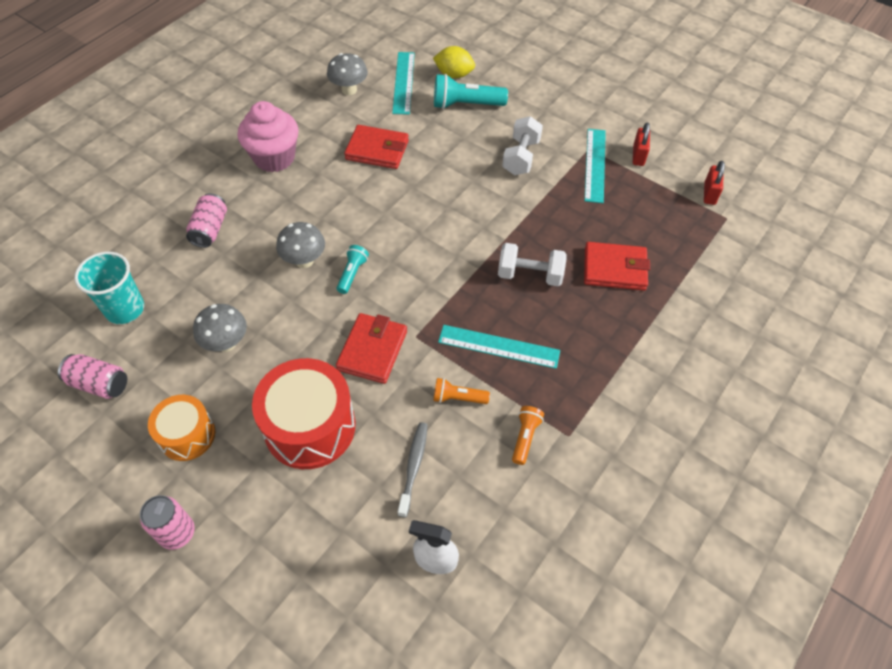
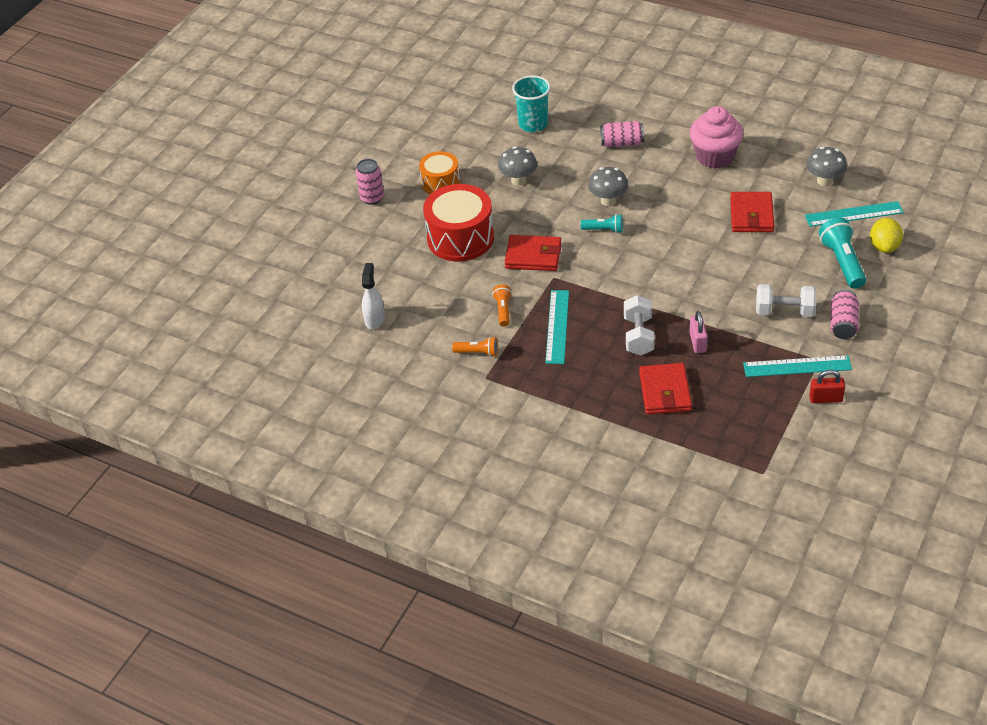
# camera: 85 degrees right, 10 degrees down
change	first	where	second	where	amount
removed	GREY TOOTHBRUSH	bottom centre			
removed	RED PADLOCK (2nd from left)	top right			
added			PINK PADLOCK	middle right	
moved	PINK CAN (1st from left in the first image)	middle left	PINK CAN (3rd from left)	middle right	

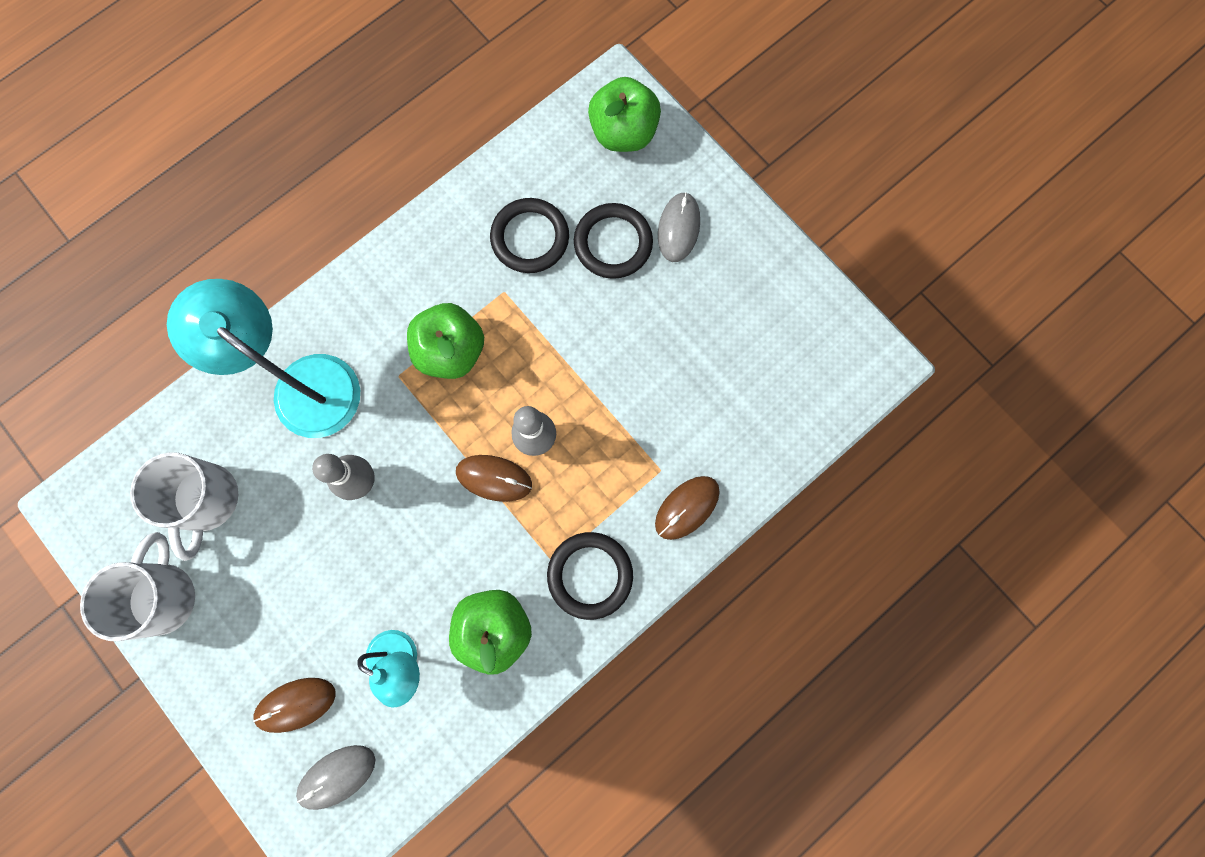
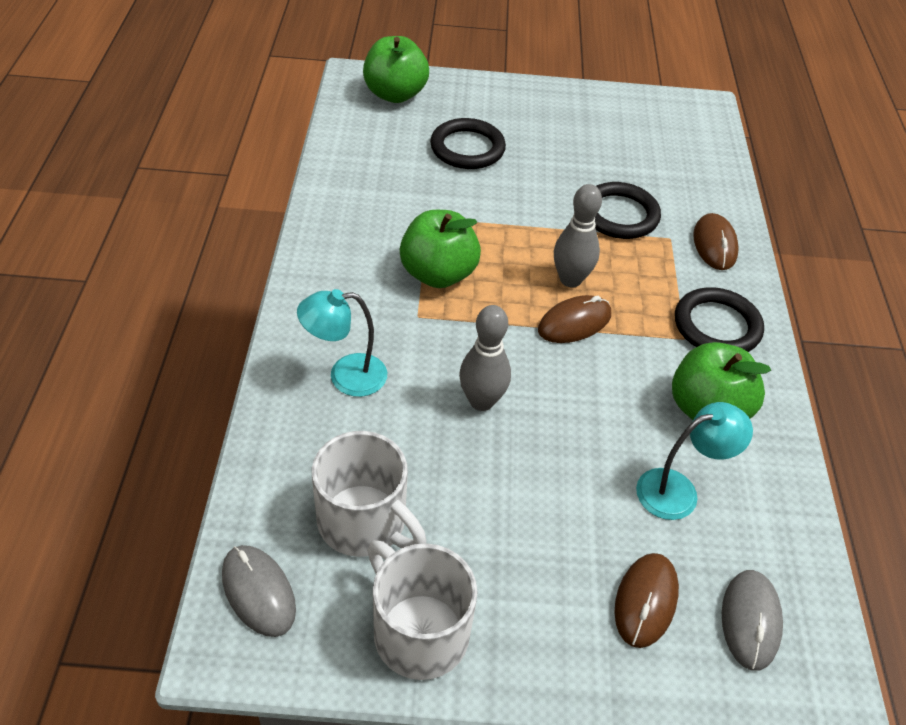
# camera: 50 degrees left, 30 degrees down
change	first	where	second	where	amount
moved	BLACK RING (1st from left in the first image)	top centre	BLACK RING (2nd from left)	top right	
moved	GREY MOUSE (2nd from left in the first image)	top centre	GREY MOUSE (1st from left)	bottom left	
resized	TURQUOISE LAMP (1st from left)	middle left		centre	x0.56

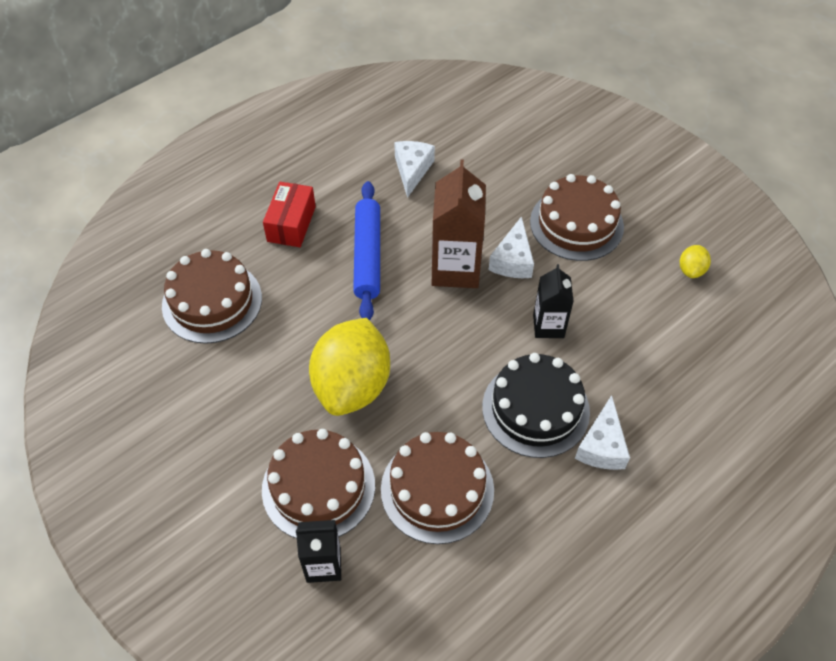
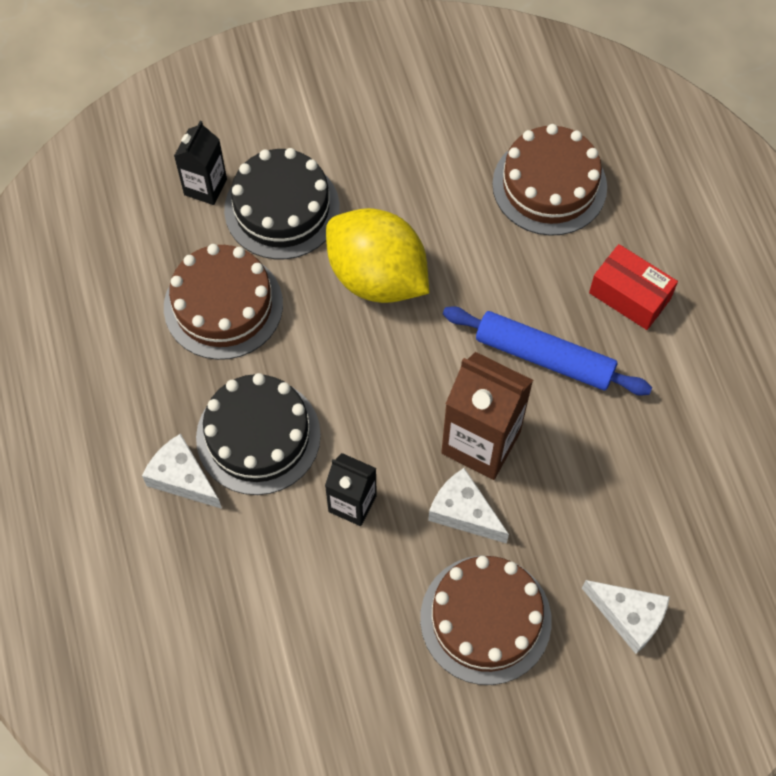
# camera: 115 degrees right, 10 degrees up
change	first	where	second	where	amount
removed	YELLOW LEMON (2nd from left)	middle right			
moved	WHITE CHEESE (1st from left in the first image)	top centre	WHITE CHEESE (3rd from left)	bottom right	
recoloured	BROWN CAKE (2nd from left)	bottom centre	BLACK CAKE (2nd from left)	top centre	

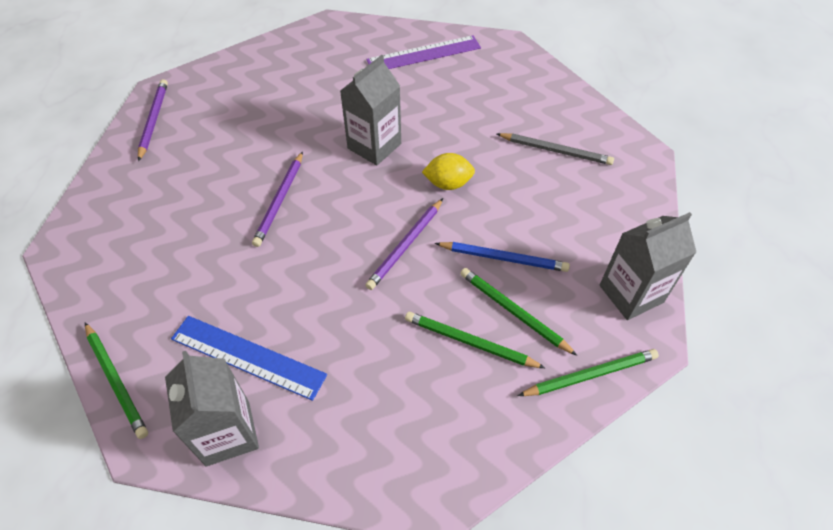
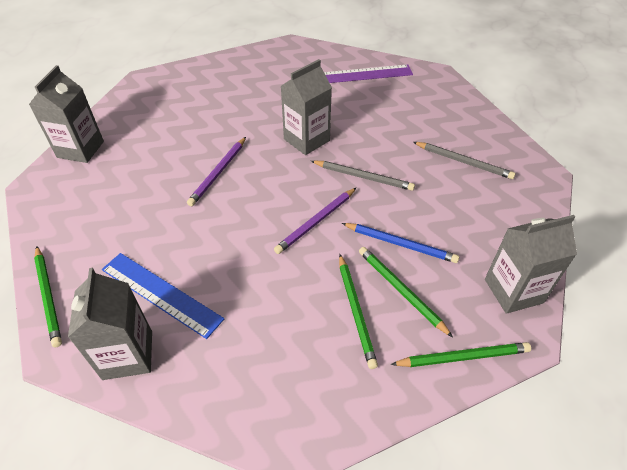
# camera: 10 degrees right, 5 degrees down
change	first	where	second	where	amount
removed	PURPLE PENCIL (1st from left)	top left			
added			GREY CARTON (1st from left)	top left	
replaced	YELLOW LEMON	top centre	GREY PENCIL (1st from left)	centre	
turned	GREEN PENCIL (2nd from left)	centre		centre	135 degrees counterclockwise

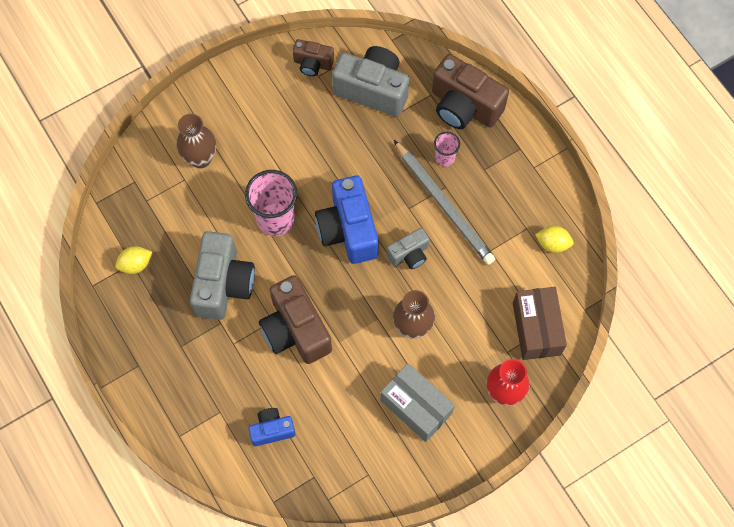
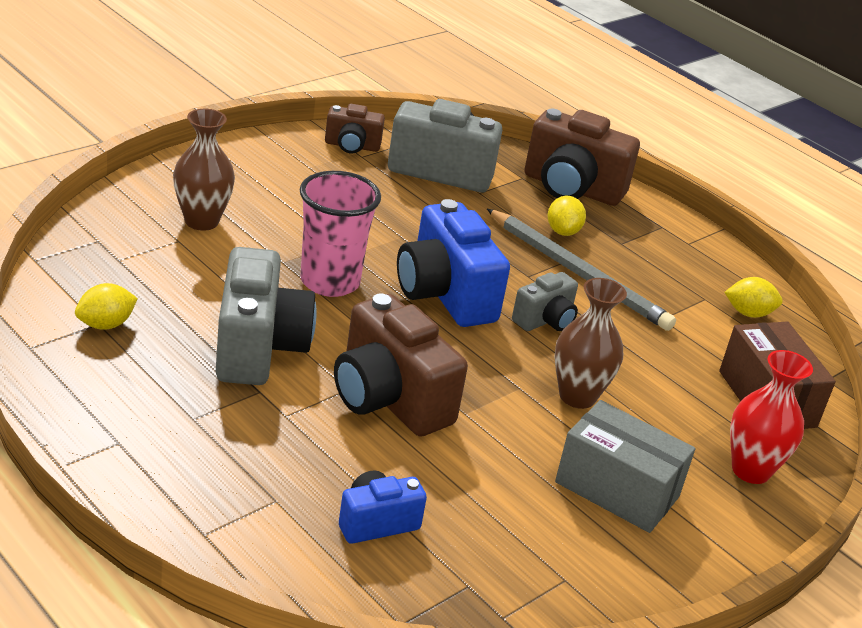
# camera: 15 degrees left, 35 degrees down
change	first	where	second	where	amount
replaced	PINK CUP (2nd from left)	top centre	YELLOW LEMON (2nd from left)	centre	

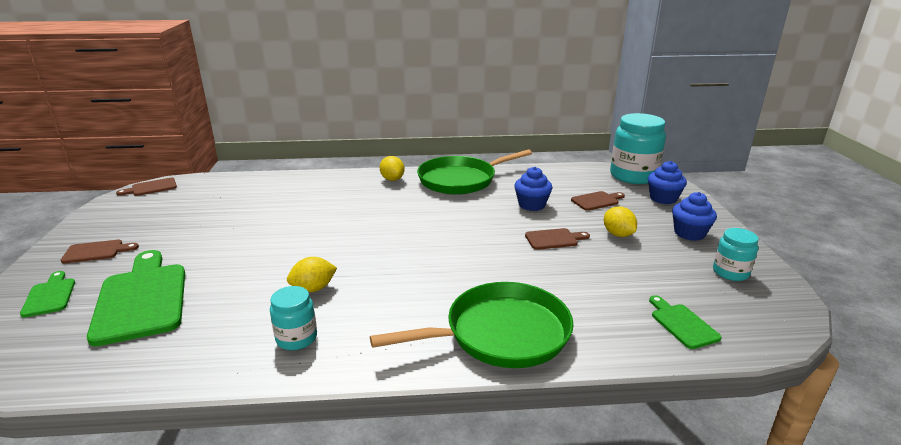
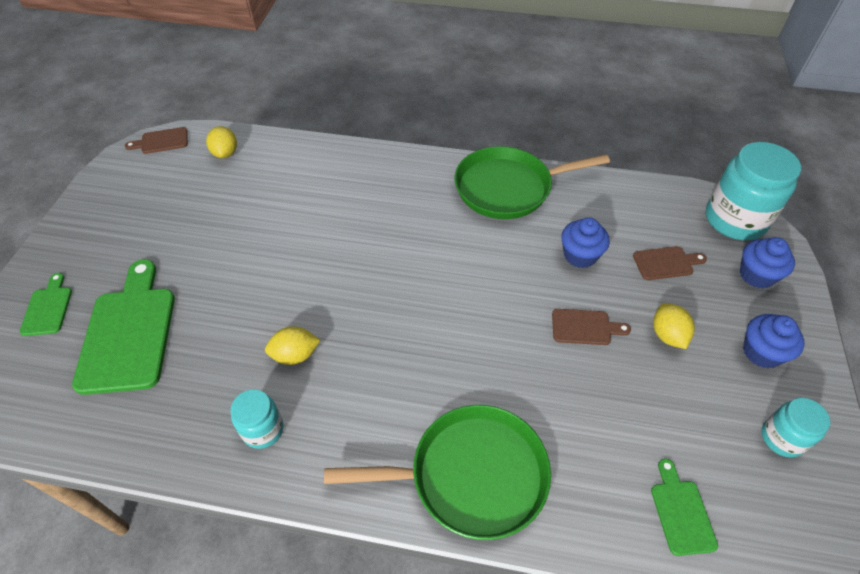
# camera: 15 degrees right, 25 degrees up
change	first	where	second	where	amount
removed	BROWN CUTTING BOARD (1st from left)	middle left			
moved	YELLOW LEMON (2nd from left in the first image)	centre	YELLOW LEMON (1st from left)	top left	

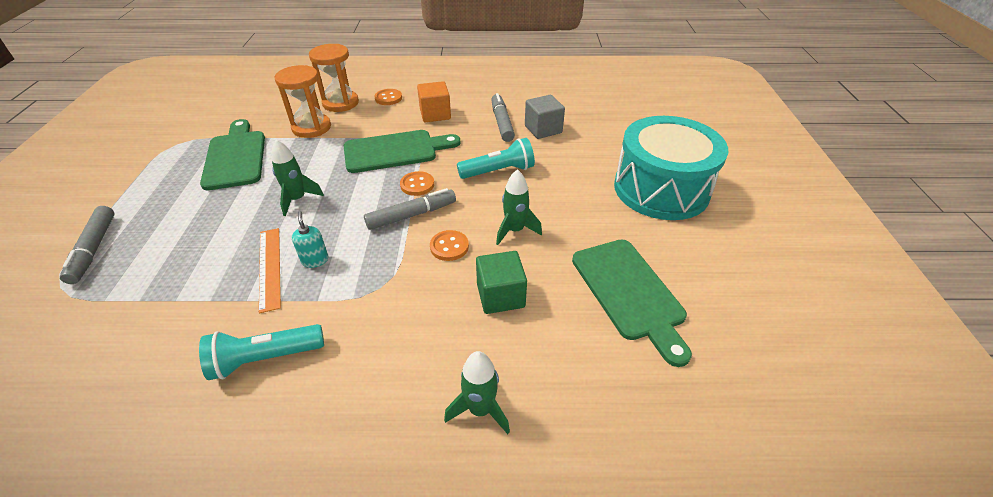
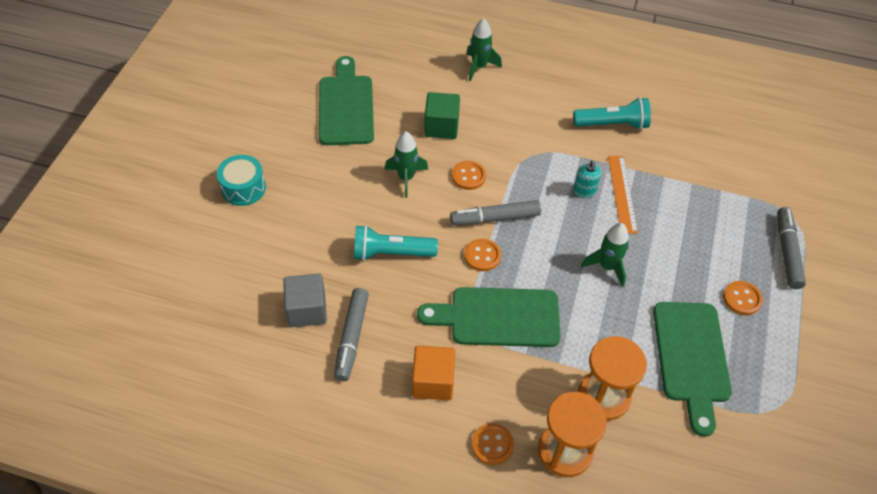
# camera: 165 degrees left, 10 degrees up
change	first	where	second	where	amount
added			ORANGE BUTTON (4th from left)	middle right	
resized	TURQUOISE DRUM	middle right		middle left	x0.46

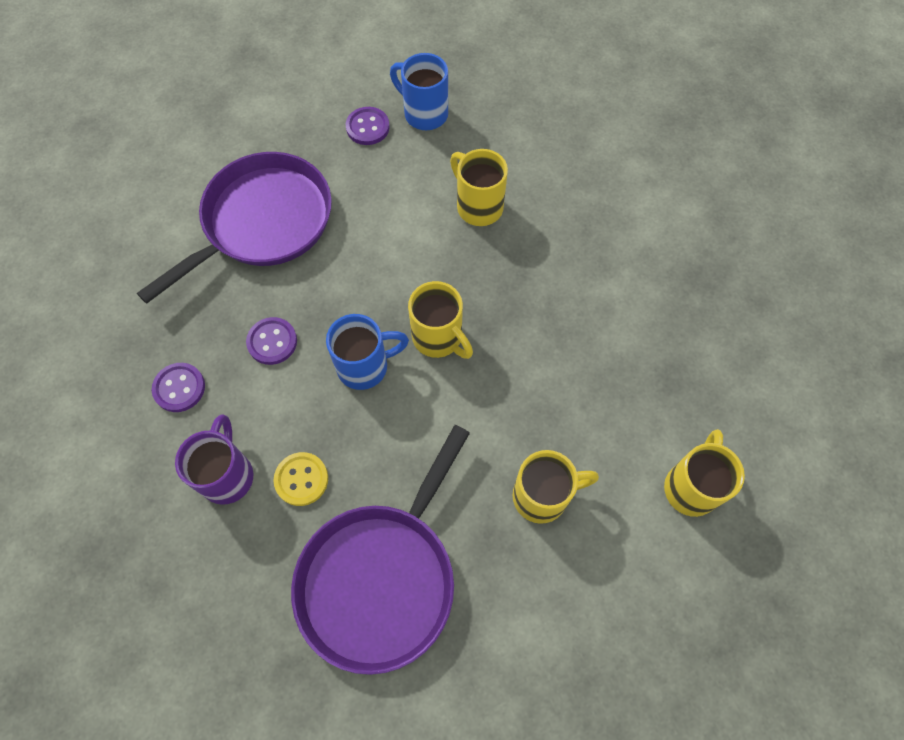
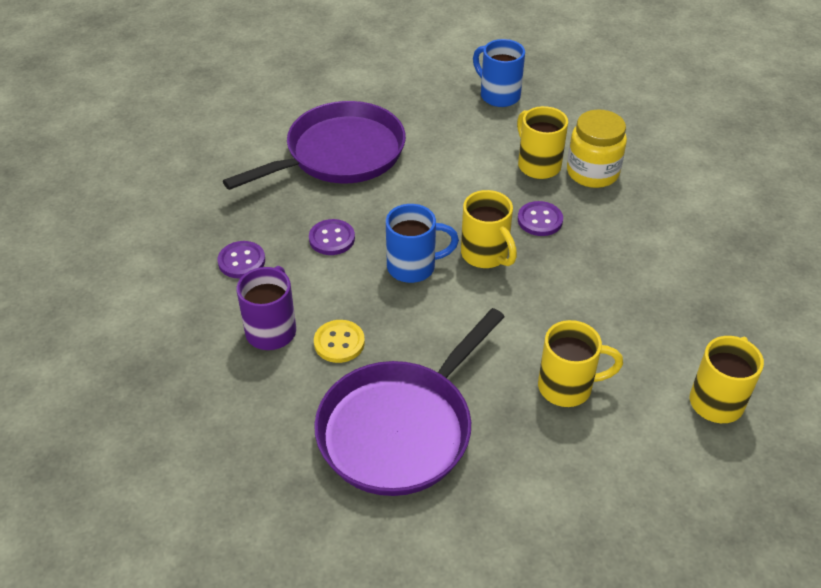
# camera: 10 degrees right, 20 degrees down
change	first	where	second	where	amount
added			YELLOW JAR	top right	
moved	PURPLE BUTTON (3rd from left)	top centre		centre	

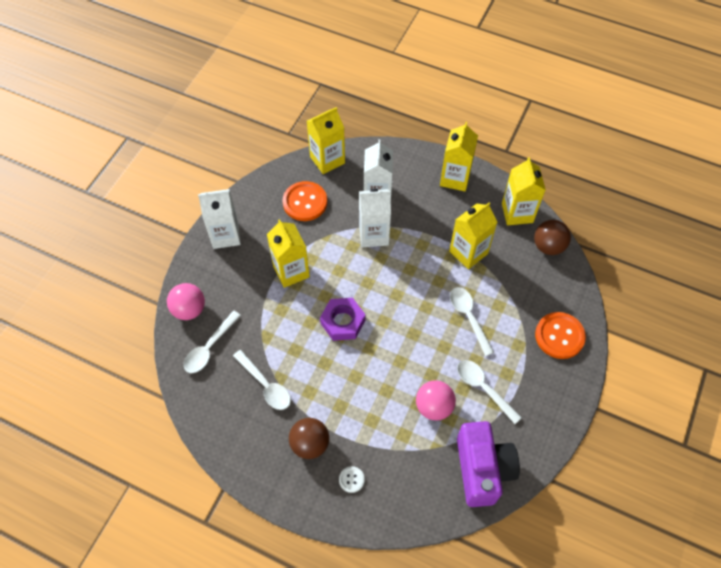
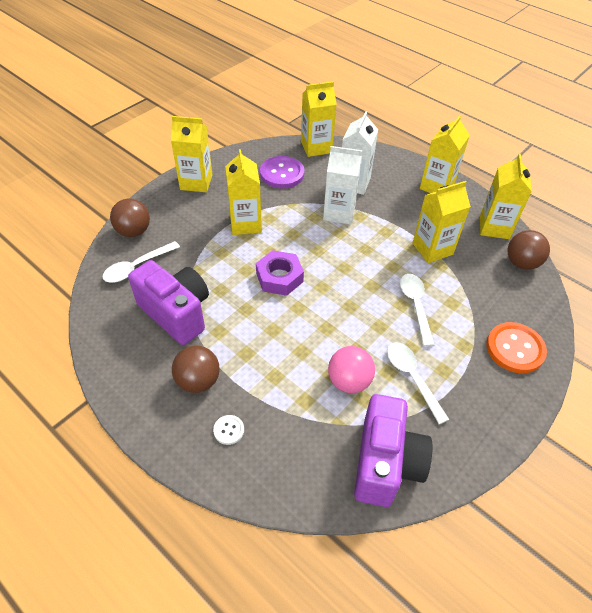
# camera: 15 degrees right, 10 degrees down
change	first	where	second	where	amount
replaced	WHITE SPOON (2nd from left)	bottom centre	PURPLE CAMERA (1st from left)	middle left	
recoloured	PINK BALL (1st from left)	middle left	BROWN BALL (1st from left)	middle left	
recoloured	WHITE CARTON (1st from left)	middle left	YELLOW CARTON (1st from left)	top left	
recoloured	ORANGE BUTTON (1st from left)	centre	PURPLE BUTTON	top centre	

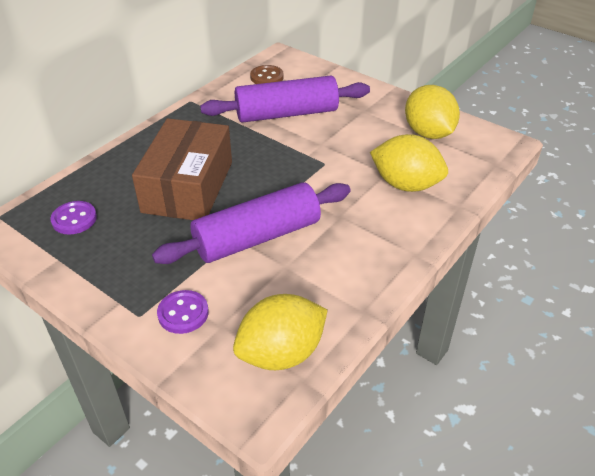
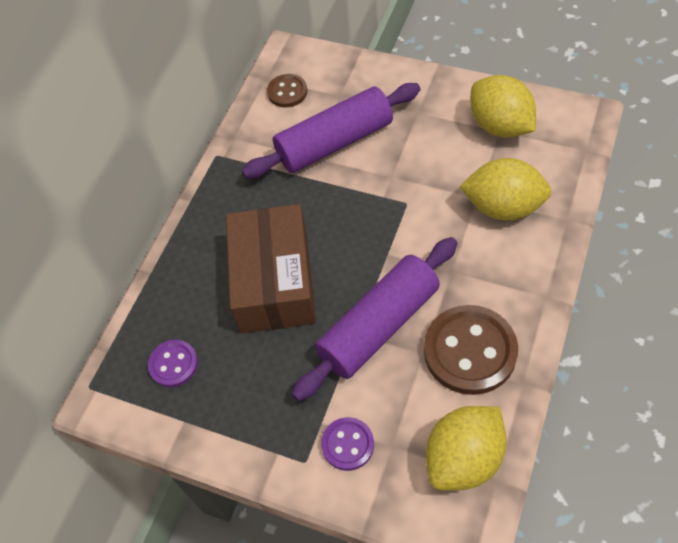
# camera: 10 degrees left, 15 degrees up
change	first	where	second	where	amount
added			BROWN BUTTON (2nd from left)	middle right	

